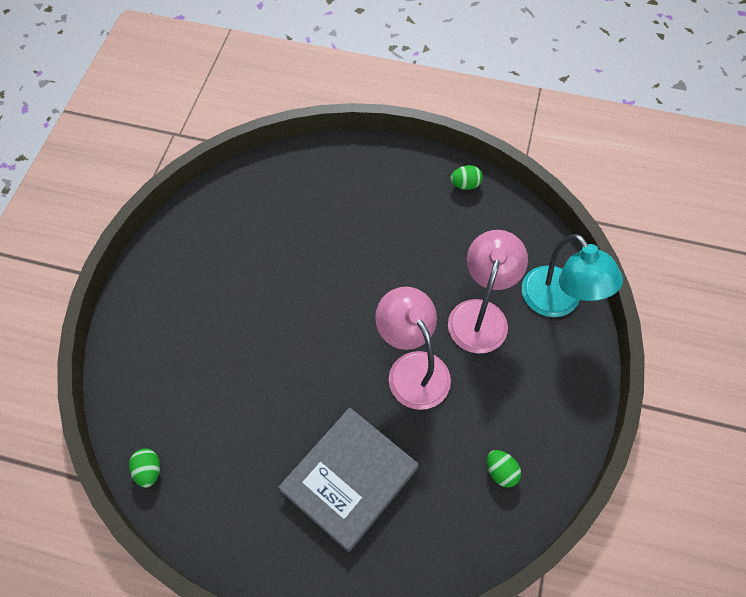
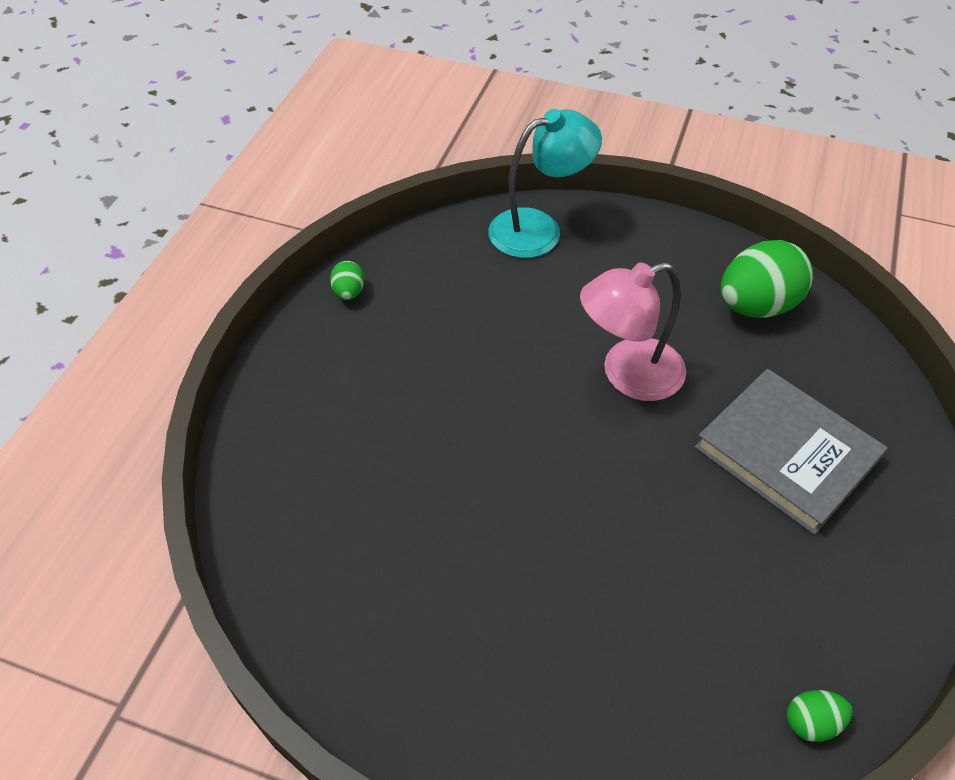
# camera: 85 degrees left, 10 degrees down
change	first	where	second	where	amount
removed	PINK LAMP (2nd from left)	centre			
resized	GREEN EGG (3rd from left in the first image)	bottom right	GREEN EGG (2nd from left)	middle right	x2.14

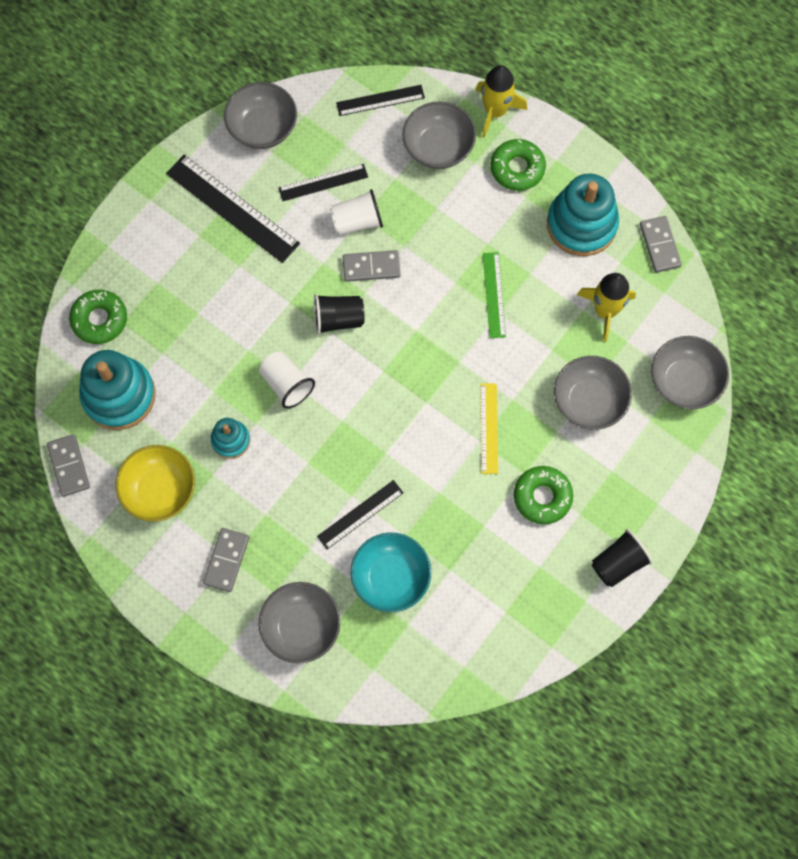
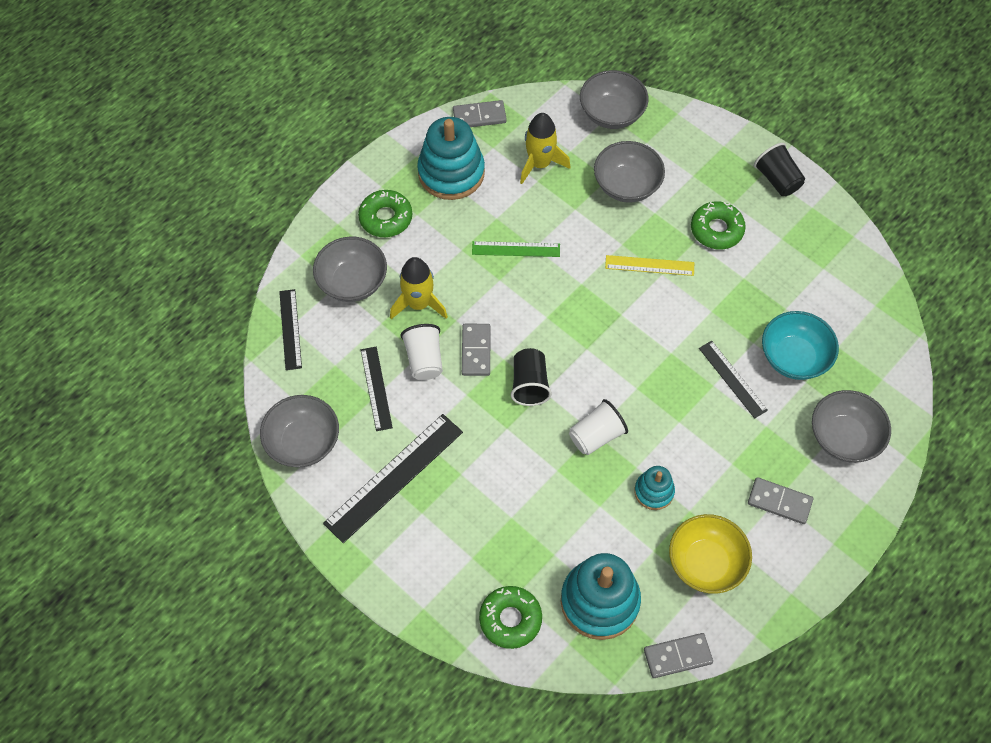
# camera: 85 degrees left, 10 degrees down
change	first	where	second	where	amount
moved	YELLOW ROCKET (1st from left)	top centre		centre	

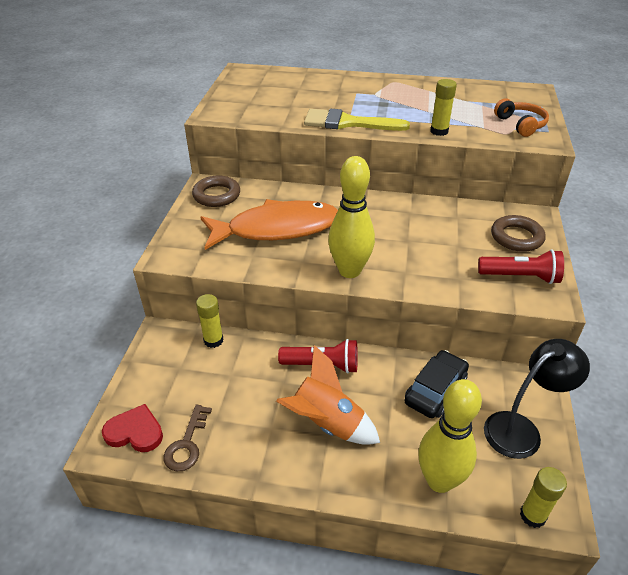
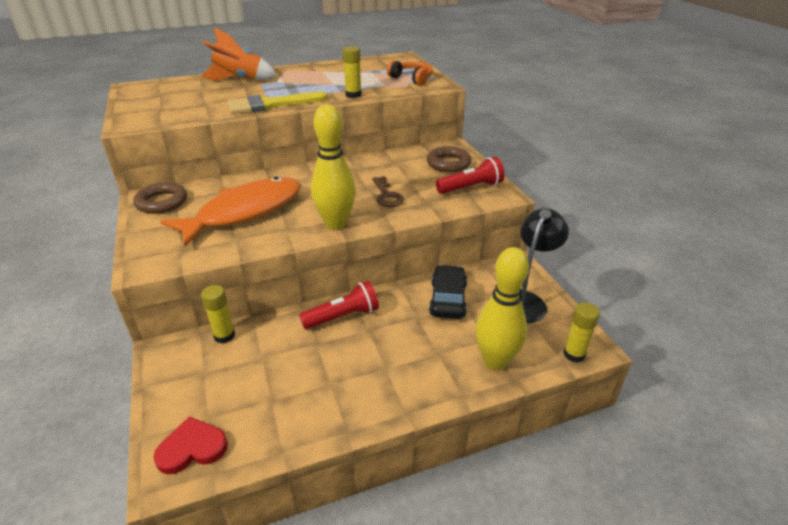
# camera: 30 degrees left, 5 degrees down
change	first	where	second	where	amount
moved	BROWN KEY	bottom left		centre	
moved	ORANGE ROCKET	bottom centre		top left	

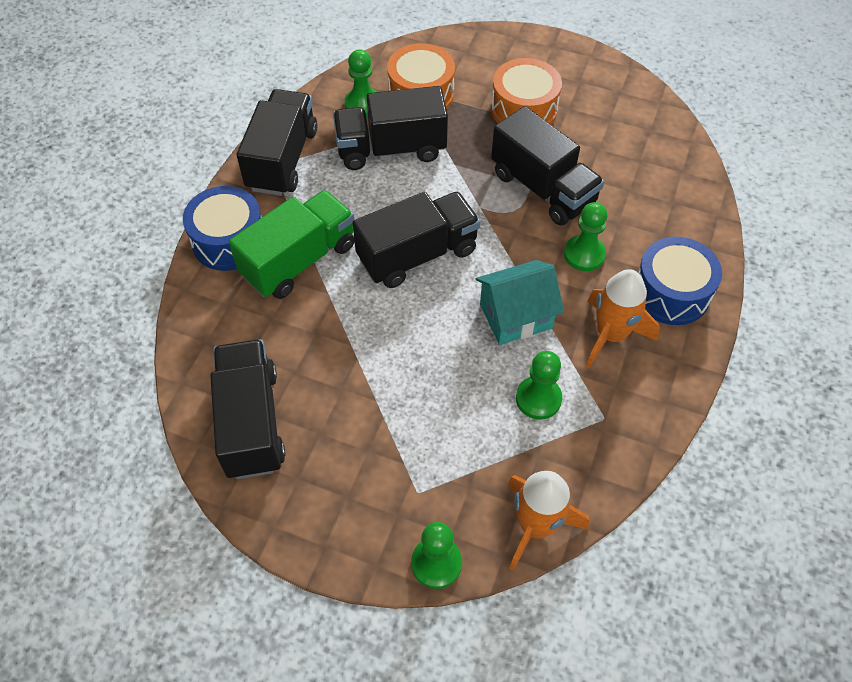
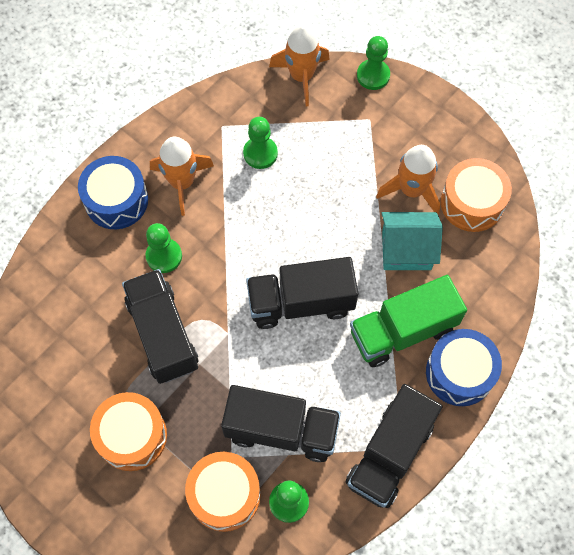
# camera: 160 degrees left, 10 degrees up
change	first	where	second	where	amount
added			ORANGE ROCKET (3rd from left)	top right	
moved	TURQUOISE HOUSE	centre		middle right	
replaced	BLACK TRUCK (1st from left)	middle left	ORANGE DRUM (3rd from left)	middle right	

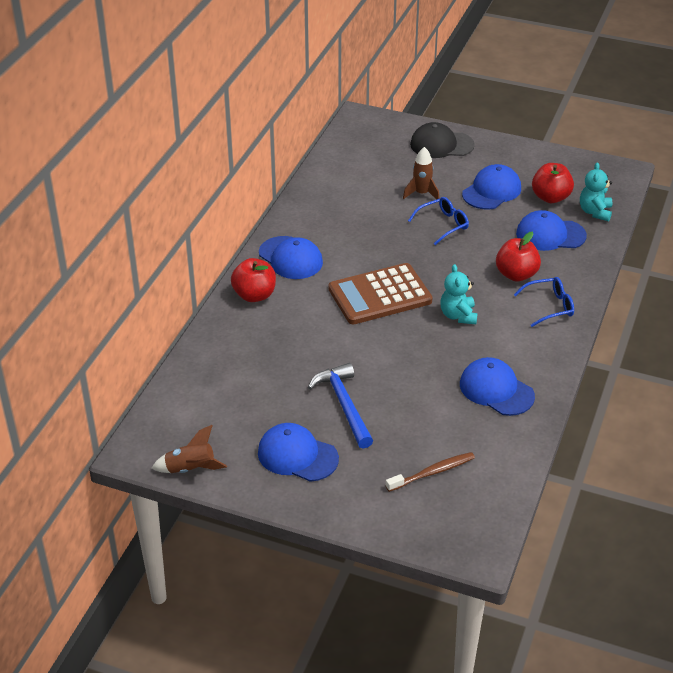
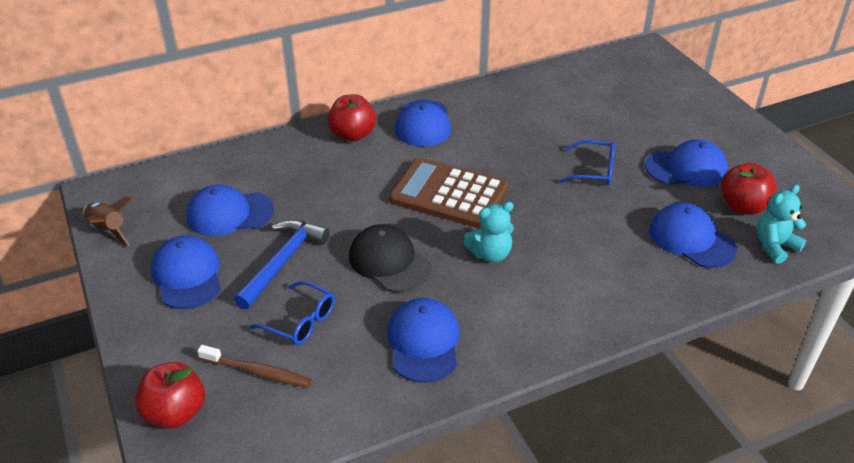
# camera: 45 degrees right, 0 degrees up
change	first	where	second	where	amount
removed	BROWN ROCKET (2nd from left)	top centre			
added			BLUE CAP (2nd from left)	middle left	
moved	BLACK CAP	top centre		centre	
moved	RED APPLE (2nd from left in the first image)	middle right	RED APPLE (1st from left)	bottom left	
moved	BLUE GLASSES (2nd from left in the first image)	middle right	BLUE GLASSES (1st from left)	bottom centre	
turned	TURQUOISE TEDDY BEAR (1st from left)	middle right		centre	150 degrees counterclockwise

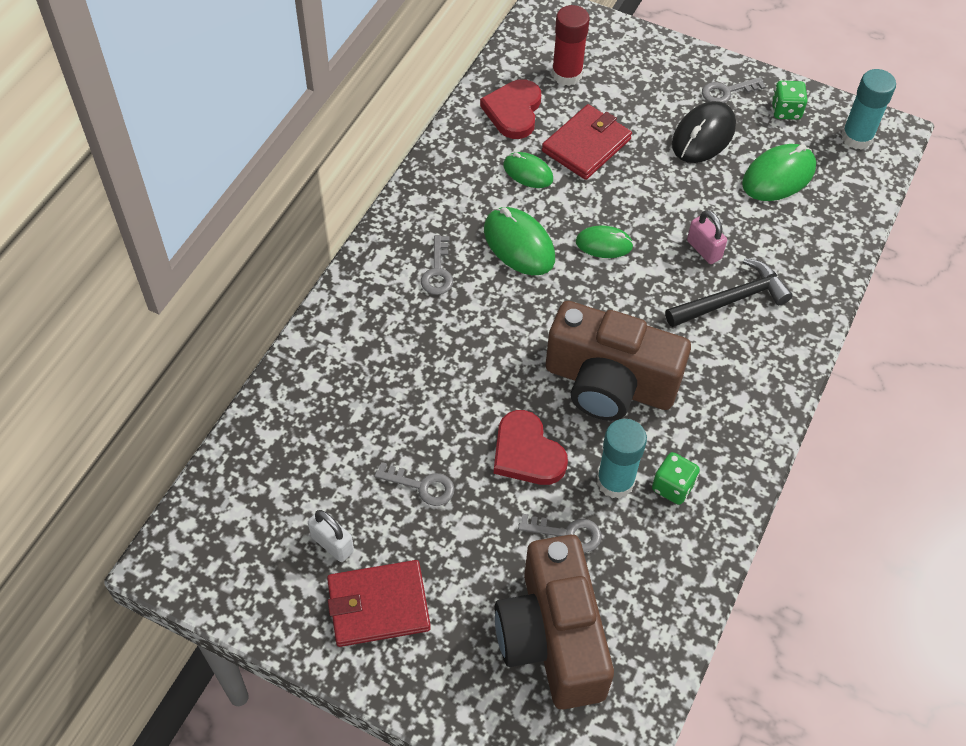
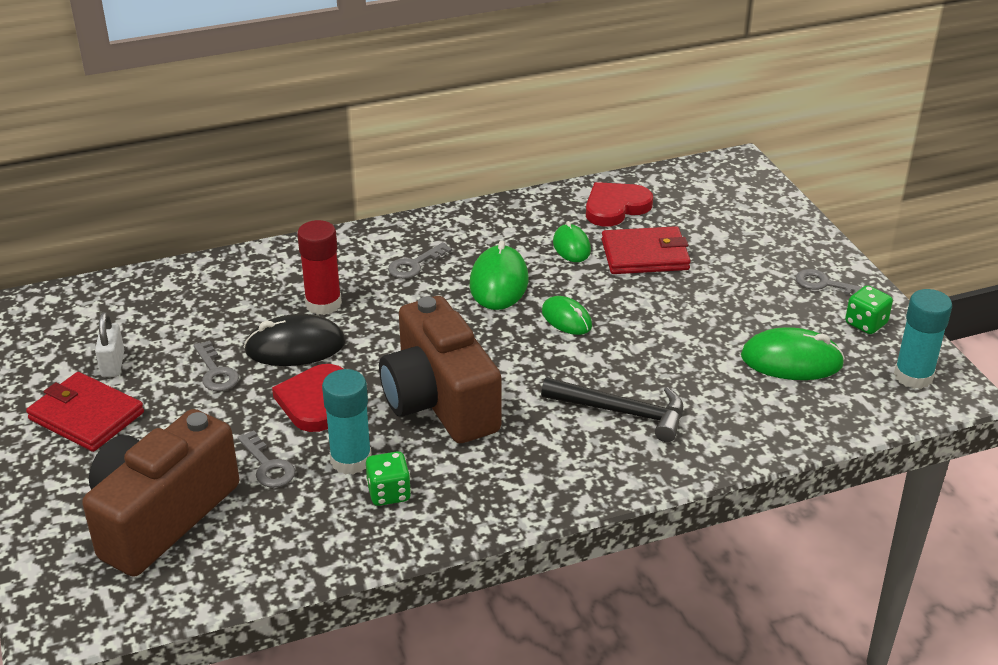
# camera: 45 degrees right, 20 degrees down
change	first	where	second	where	amount
removed	PINK PADLOCK	top right			
moved	RED GLUE STICK	top centre		middle left	
moved	BLACK MOUSE	top right		middle left	

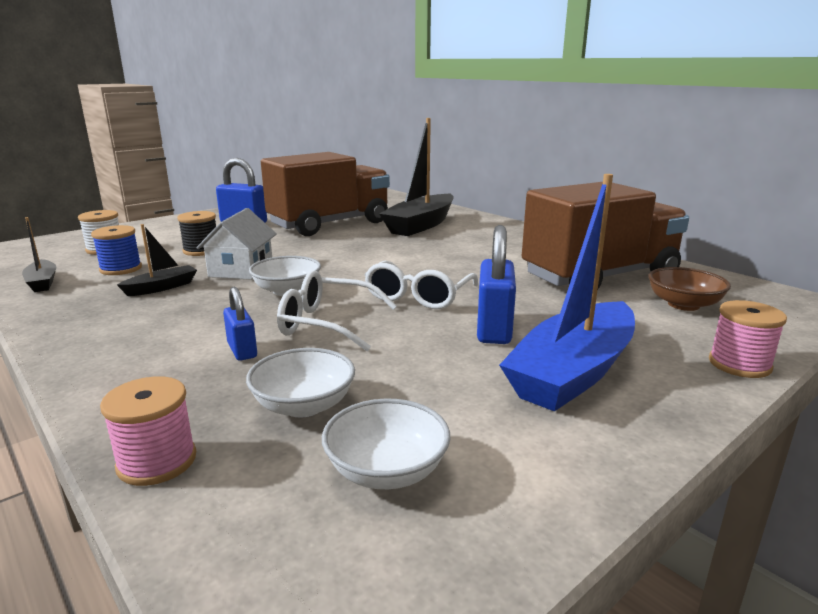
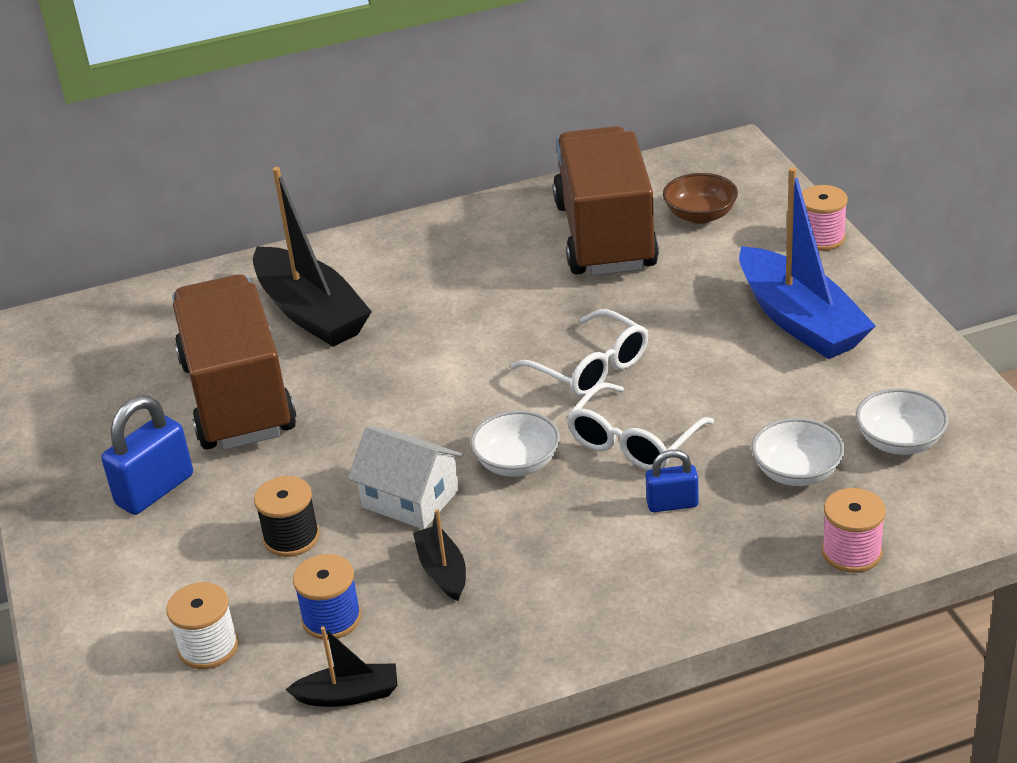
# camera: 65 degrees left, 15 degrees up
change	first	where	second	where	amount
removed	BLUE PADLOCK (3rd from left)	centre			

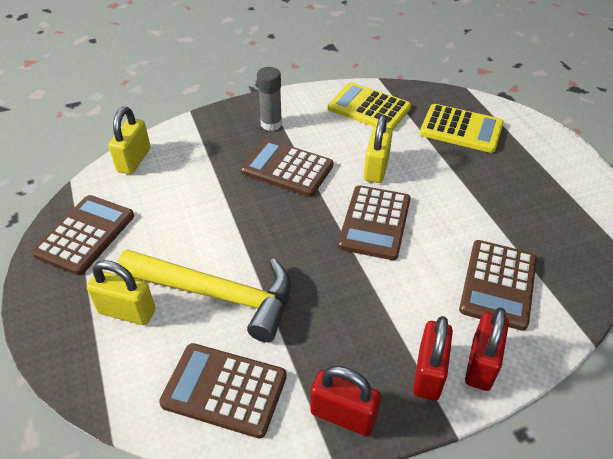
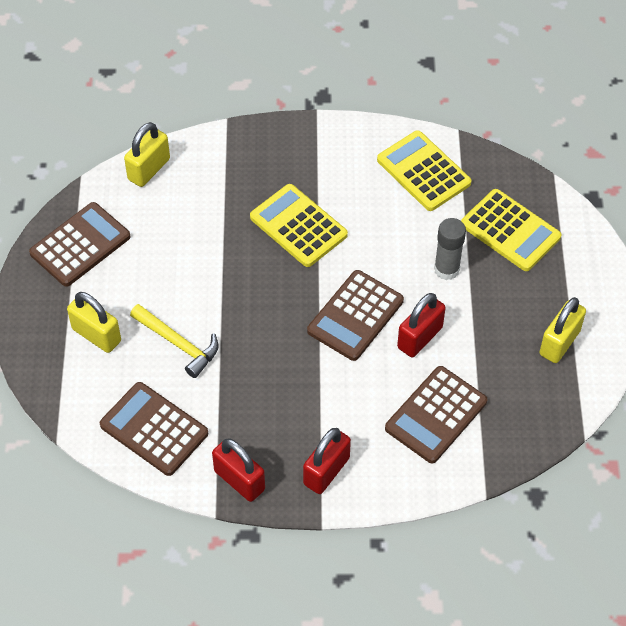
# camera: 20 degrees right, 10 degrees up
change	first	where	second	where	amount
moved	GREY GLUE STICK	top centre		middle right	
moved	YELLOW PADLOCK (3rd from left)	top centre		middle right	
moved	RED PADLOCK (3rd from left)	bottom right		middle right	
recoloured	BROWN CALCULATOR (3rd from left)	centre	YELLOW CALCULATOR (1st from left)	centre	
resized	YELLOW HAMMER	middle left		middle left	x0.60

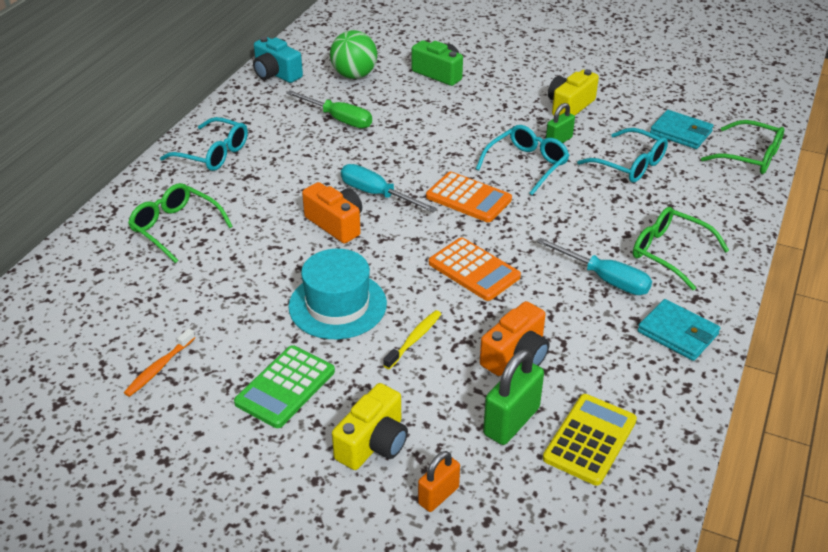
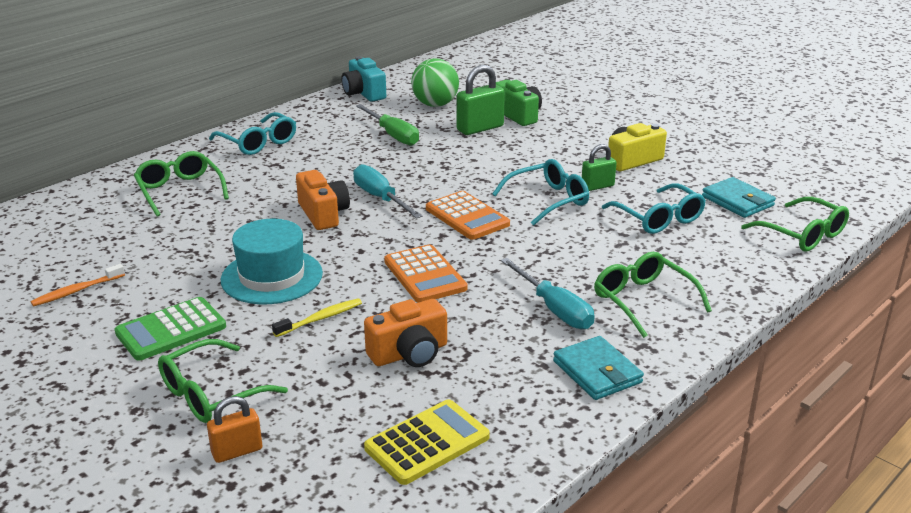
# camera: 20 degrees right, 10 degrees down
change	first	where	second	where	amount
moved	GREEN PADLOCK (1st from left)	bottom centre		top centre	
replaced	YELLOW CAMERA (1st from left)	bottom centre	GREEN GLASSES (2nd from left)	bottom left	

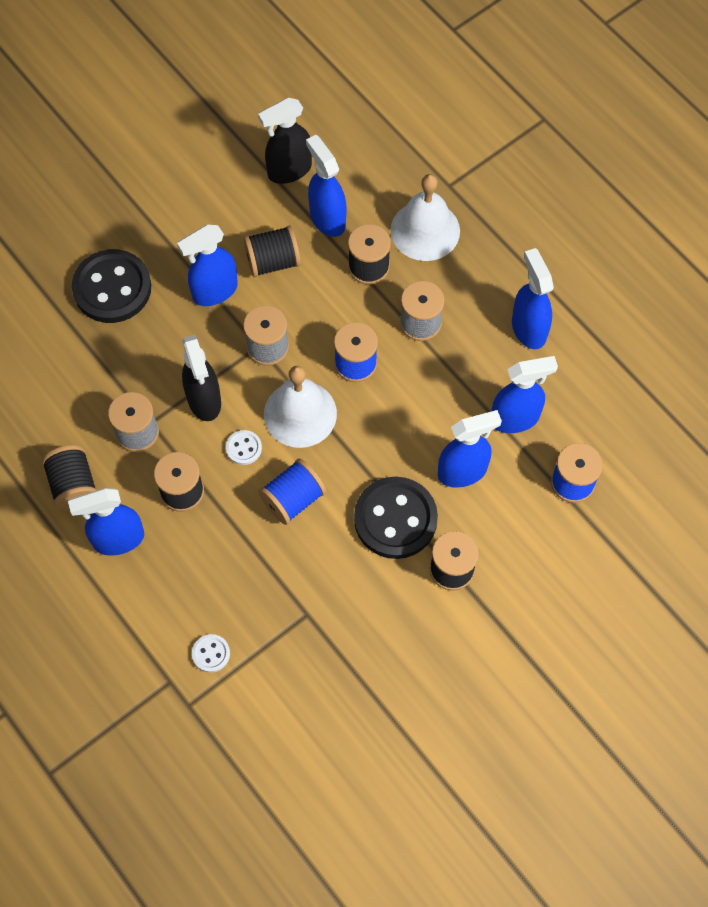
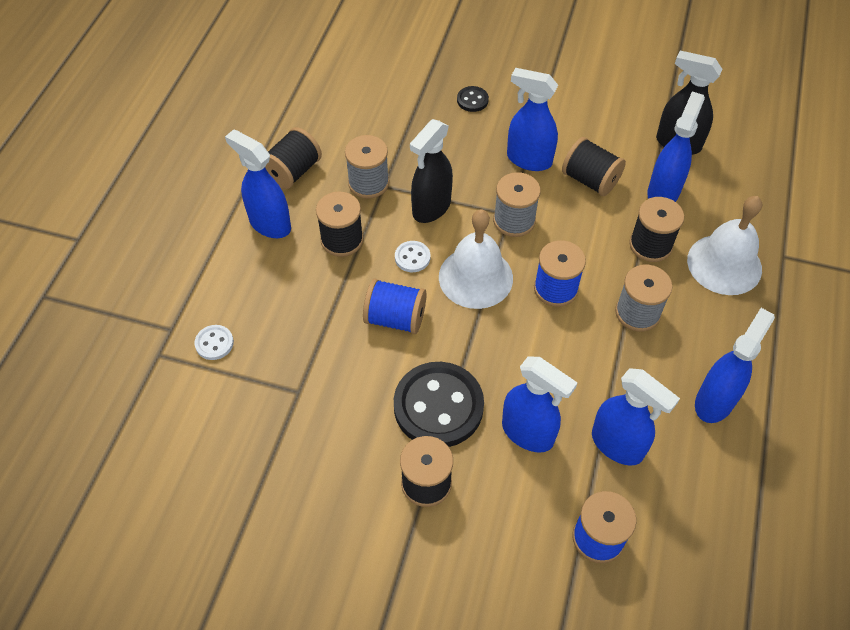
# camera: 55 degrees right, 10 degrees down
change	first	where	second	where	amount
resized	BLACK BUTTON (1st from left in the first image)	top left	BLACK BUTTON (2nd from left)	top centre	x0.44

